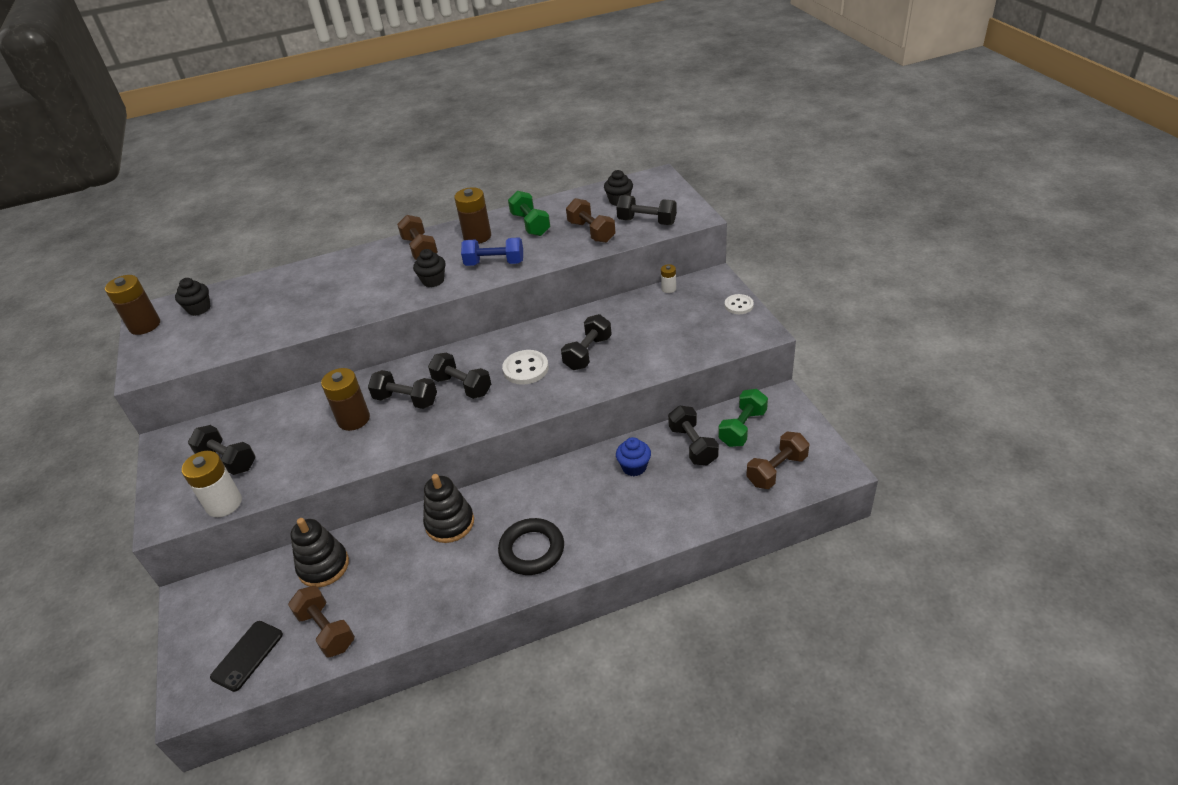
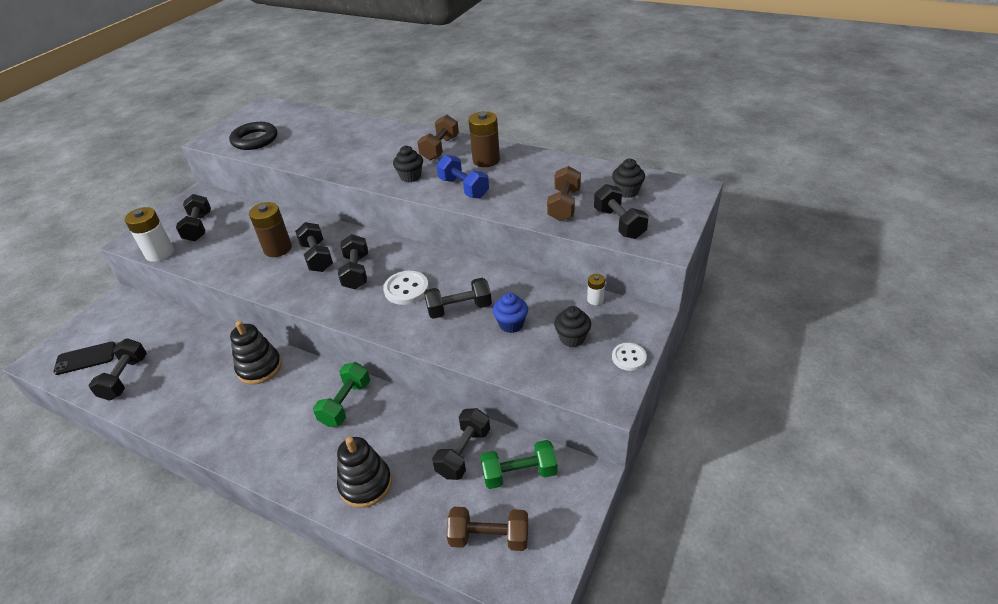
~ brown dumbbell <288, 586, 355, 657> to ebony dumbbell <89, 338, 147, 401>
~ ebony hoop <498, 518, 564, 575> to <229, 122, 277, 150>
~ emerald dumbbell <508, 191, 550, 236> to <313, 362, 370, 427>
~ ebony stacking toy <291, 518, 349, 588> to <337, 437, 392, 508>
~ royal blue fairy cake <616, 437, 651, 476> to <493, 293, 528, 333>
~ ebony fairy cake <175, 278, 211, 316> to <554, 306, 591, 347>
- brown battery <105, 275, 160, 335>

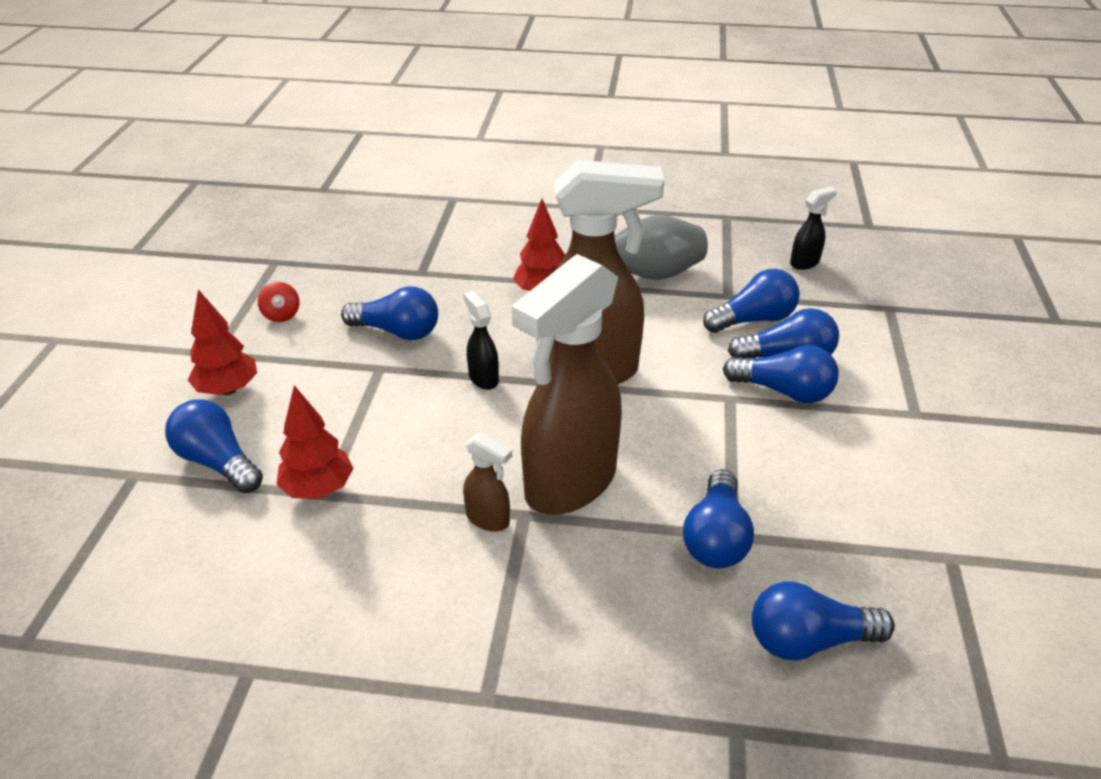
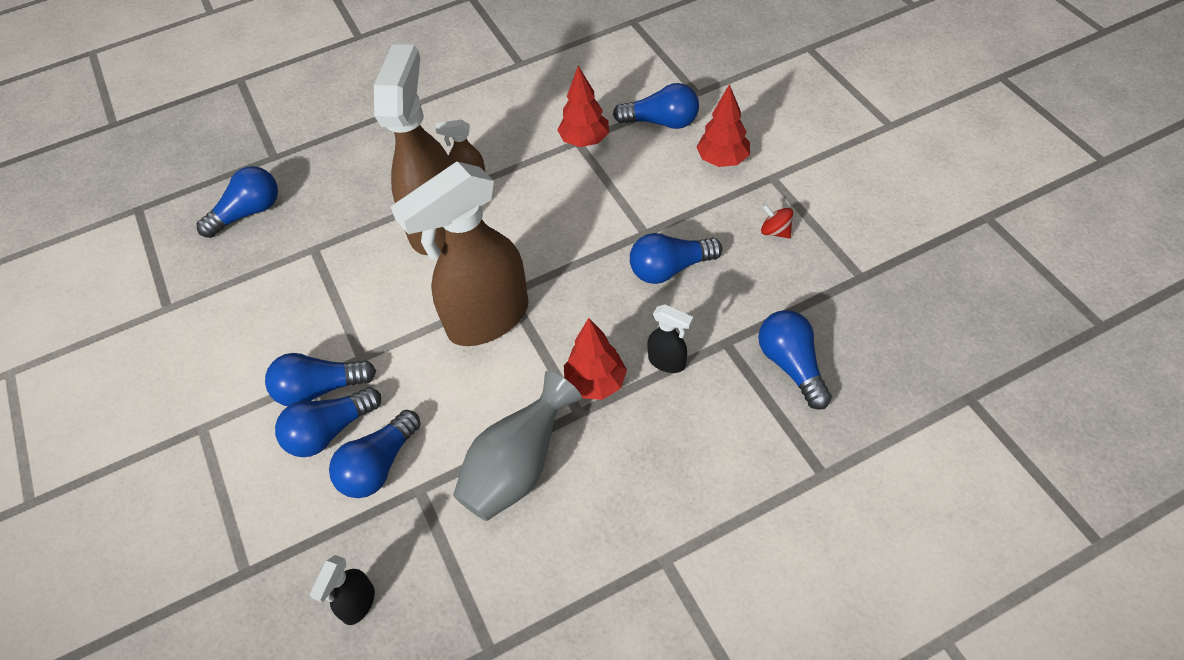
~ ebony spray bottle <463, 291, 499, 390> to <647, 305, 693, 373>
~ royal blue bulb <683, 470, 754, 568> to <758, 310, 832, 410>

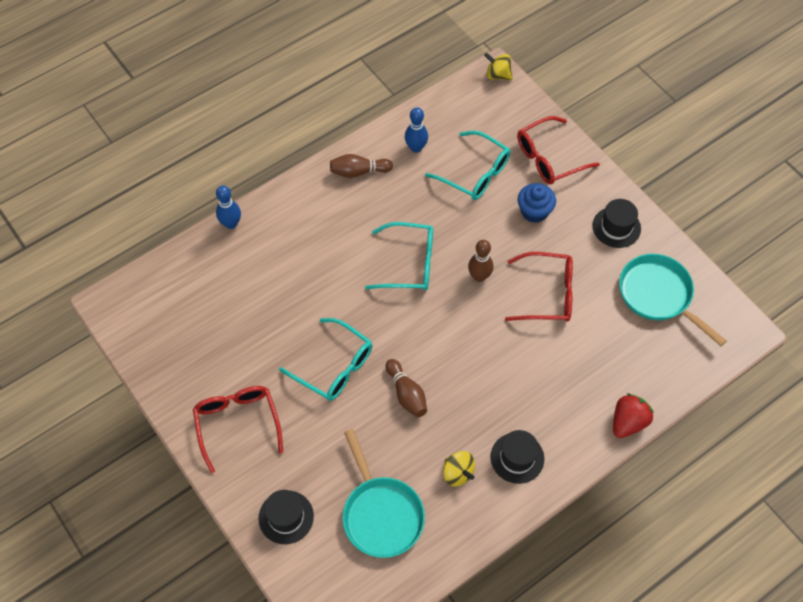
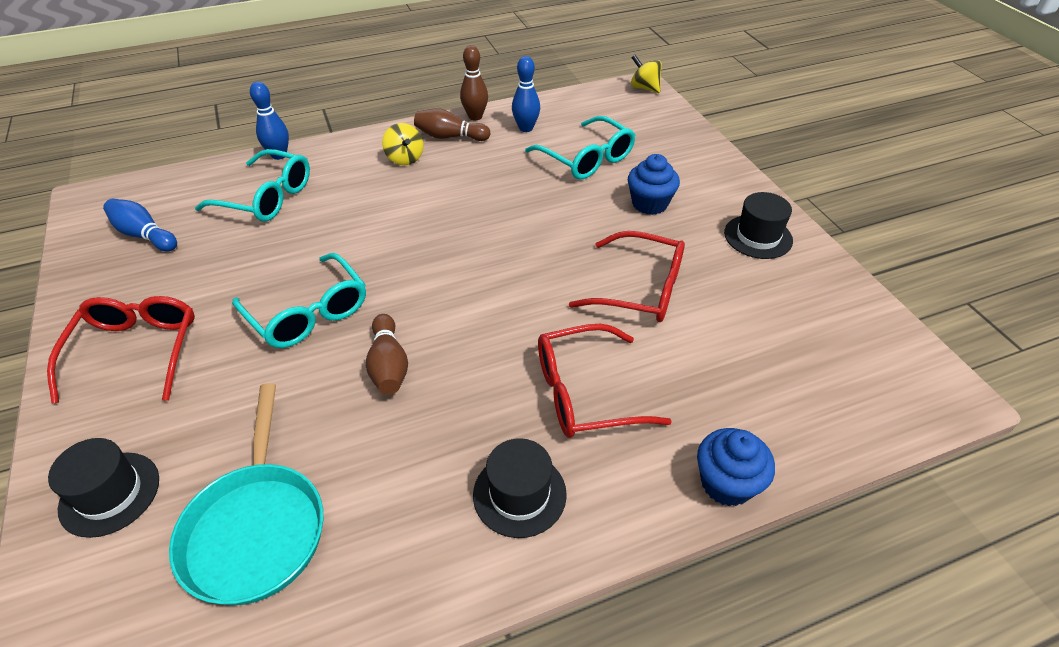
+ royal blue skittle <103, 199, 177, 251>
~ turquoise spectacles <365, 222, 433, 291> to <195, 149, 310, 222>
~ bright yellow whirligig <443, 451, 475, 486> to <382, 123, 424, 165>
~ brown skittle <468, 240, 494, 282> to <460, 45, 488, 120>
~ red spectacles <517, 116, 600, 184> to <538, 324, 672, 438>
~ red berry <613, 394, 654, 438> to royal blue fairy cake <697, 428, 775, 506>
- turquoise skillet <619, 254, 727, 346>

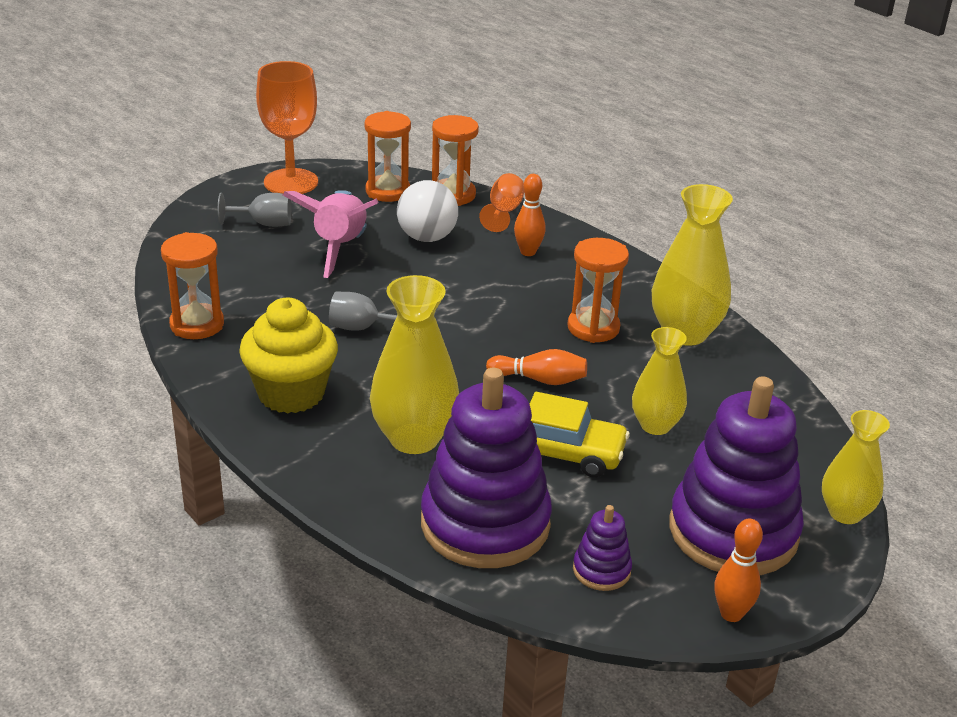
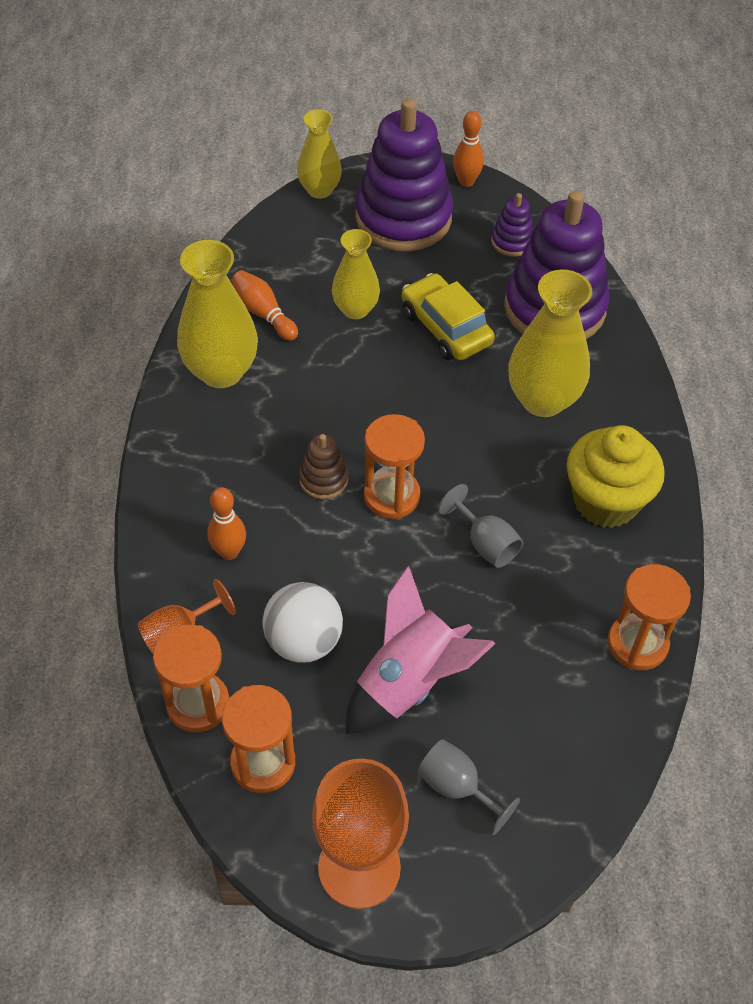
~ bright orange skittle <486, 349, 587, 385> to <232, 270, 298, 341>
+ brown stacking toy <299, 434, 348, 499>
~ bright orange hourglass <568, 238, 629, 343> to <364, 414, 425, 519>

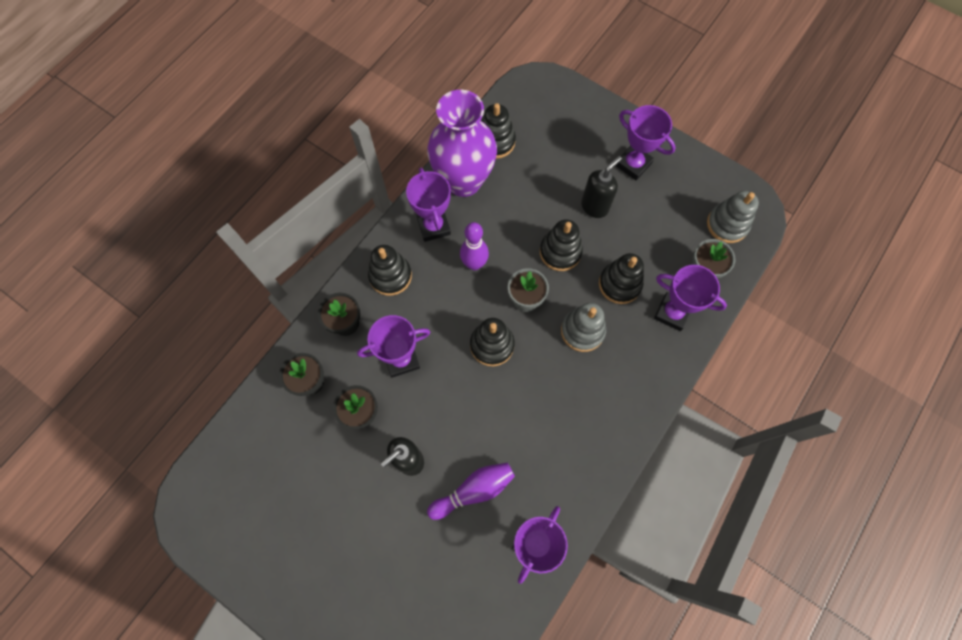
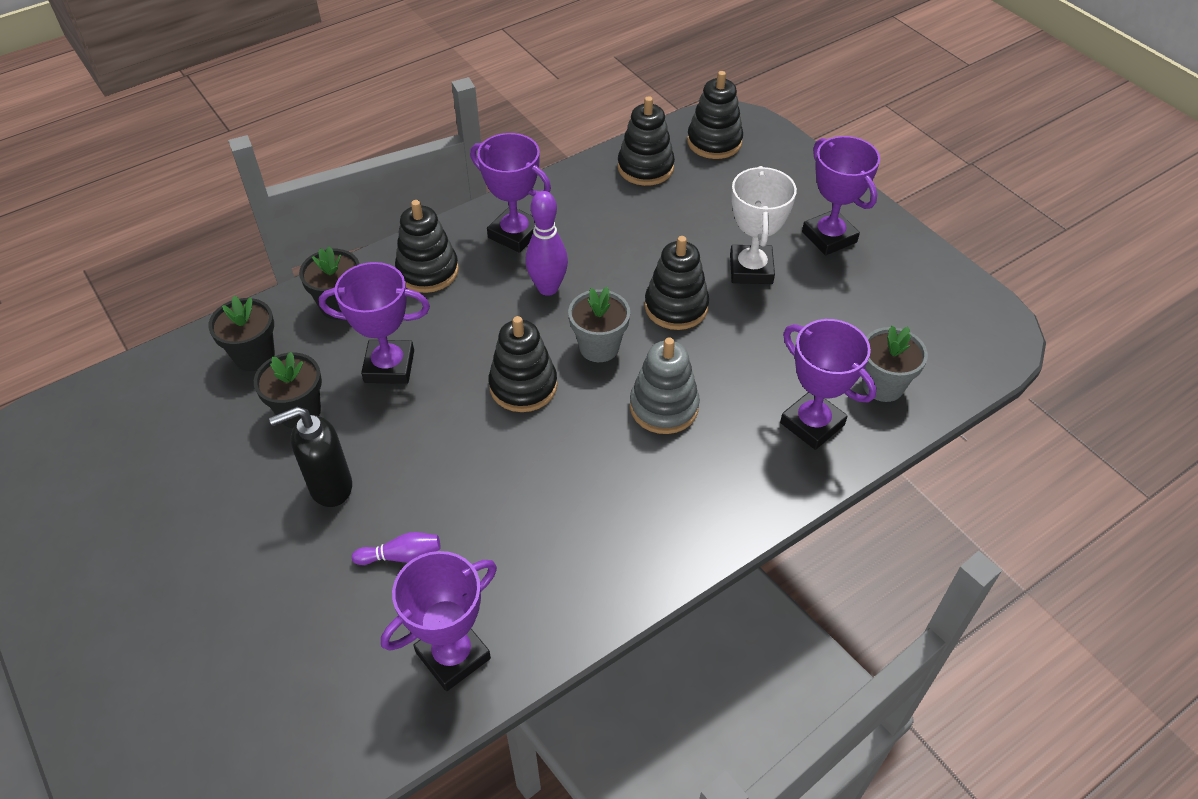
~ purple skittle <427, 462, 515, 520> = <352, 532, 440, 565> x0.59
~ purple trophy <406, 168, 451, 242> = <470, 133, 551, 253> 60 degrees counterclockwise
~ ebony stacking toy <599, 253, 644, 304> to <687, 71, 743, 159>
~ ebony pump bottle <581, 156, 622, 218> to pure white trophy <730, 166, 797, 284>
- purple vase <427, 90, 497, 197>
- gray stacking toy <707, 191, 759, 243>

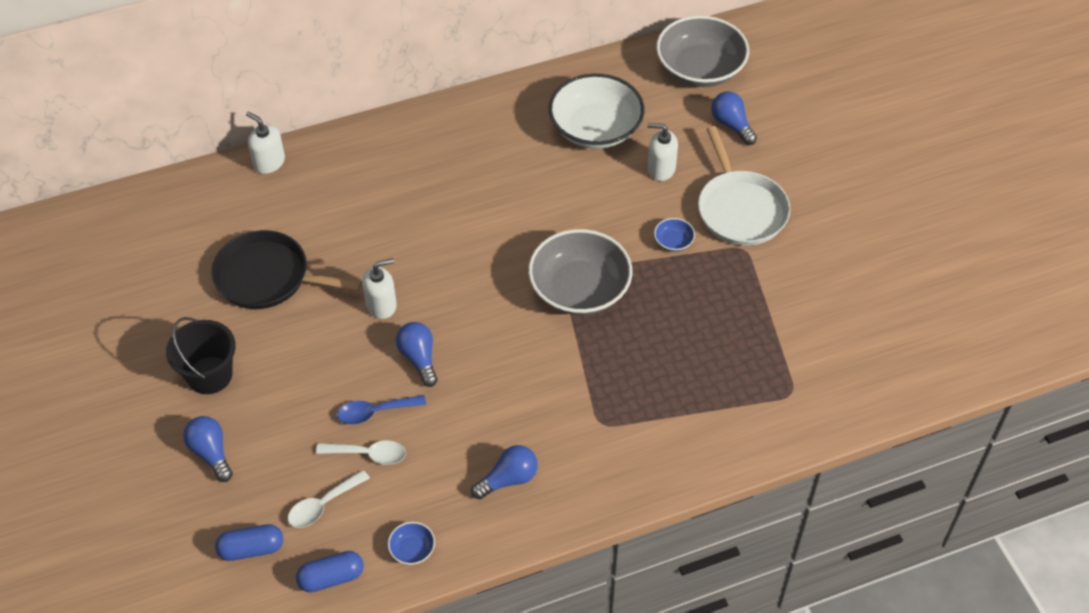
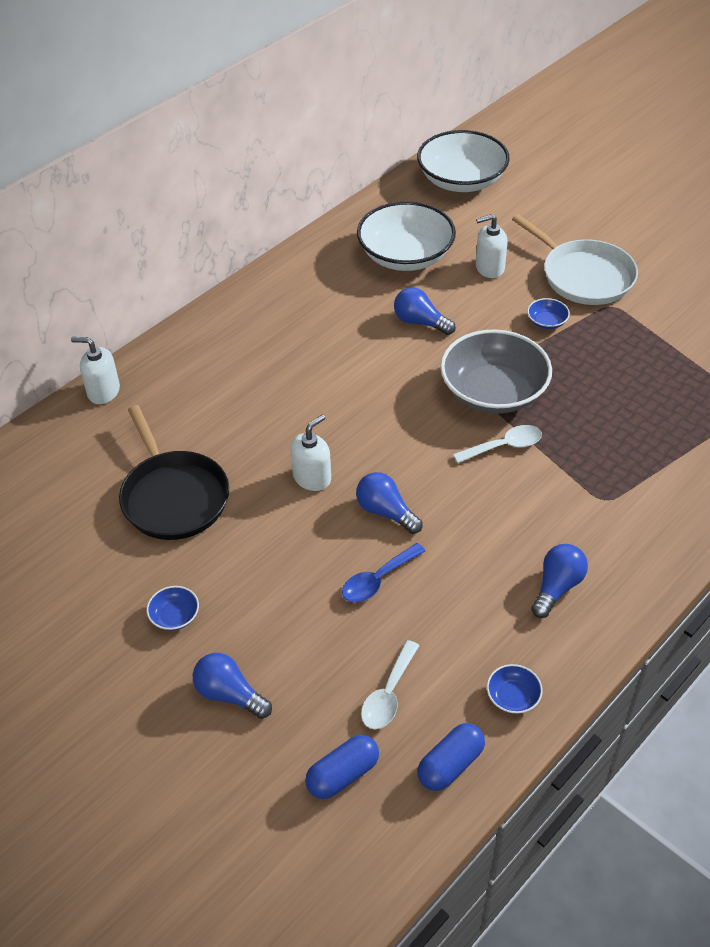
~ ebony skillet <211, 230, 362, 309> = <119, 405, 229, 540> 105 degrees counterclockwise
~ ebony bucket <166, 317, 236, 394> to royal blue bowl <147, 586, 199, 631>
~ royal blue bulb <711, 91, 757, 145> to <394, 287, 456, 335>
~ gray bowl <656, 16, 749, 87> to pure white bowl <417, 130, 510, 192>
~ pure white tablespoon <316, 441, 406, 465> to <453, 425, 542, 463>

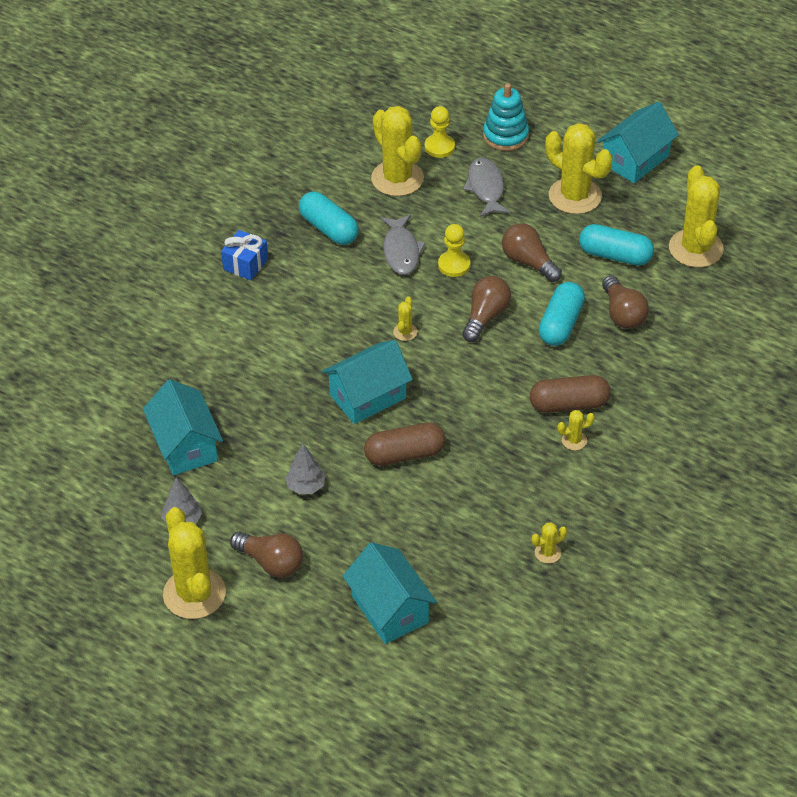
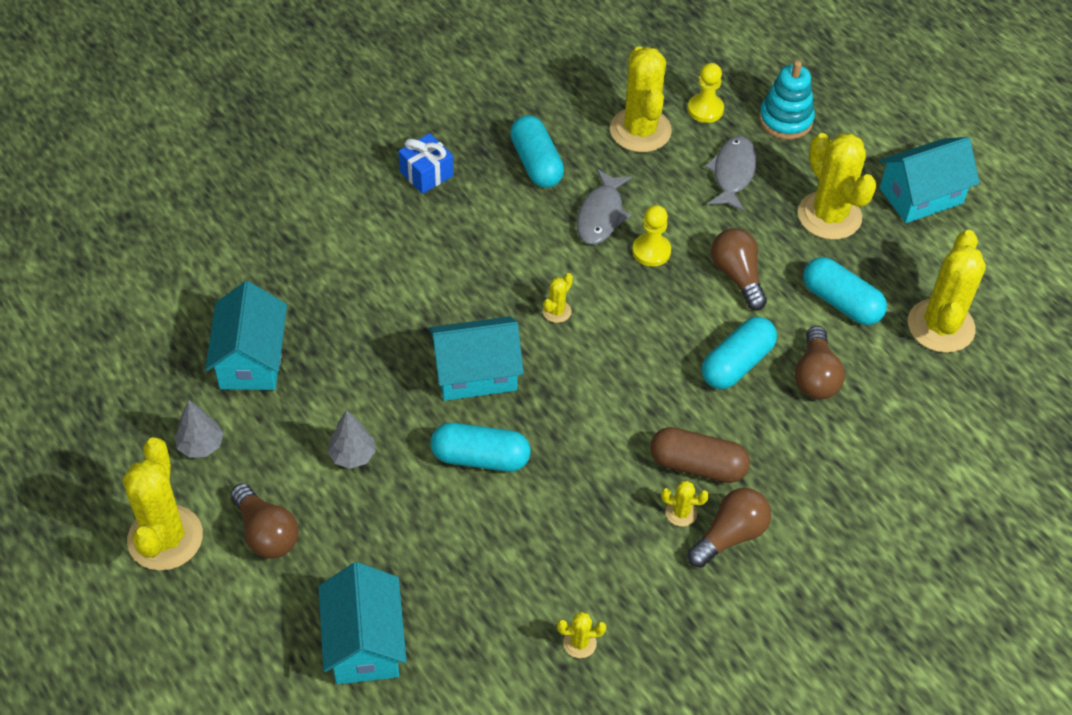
~ brown capsule <364, 422, 446, 466> to turquoise capsule <430, 423, 530, 472>
~ brown bulb <462, 276, 511, 342> to <688, 488, 771, 568>

